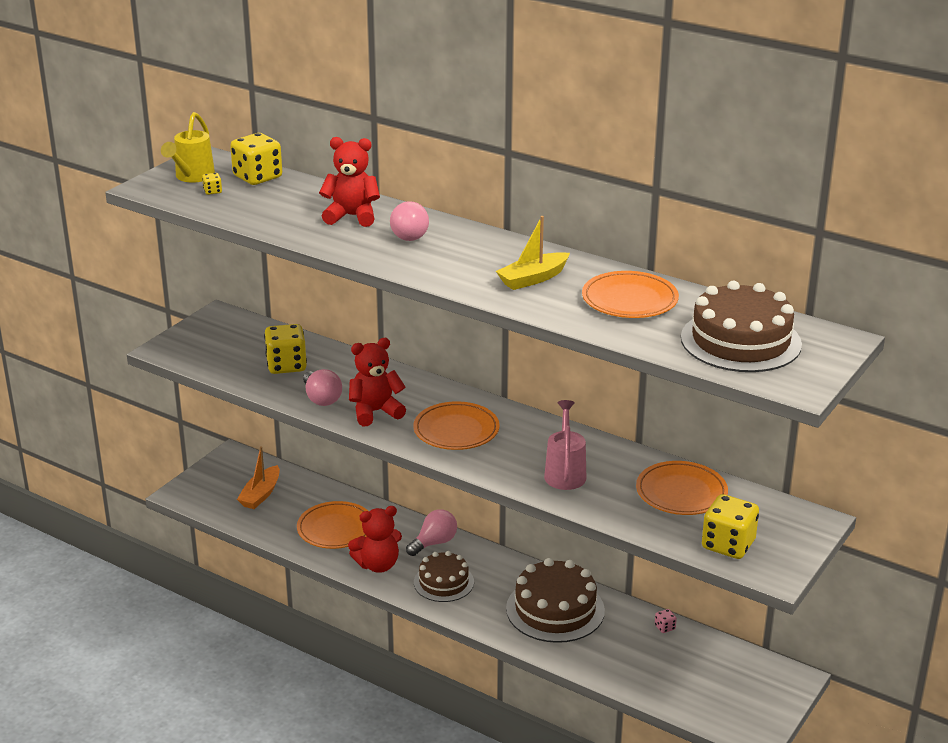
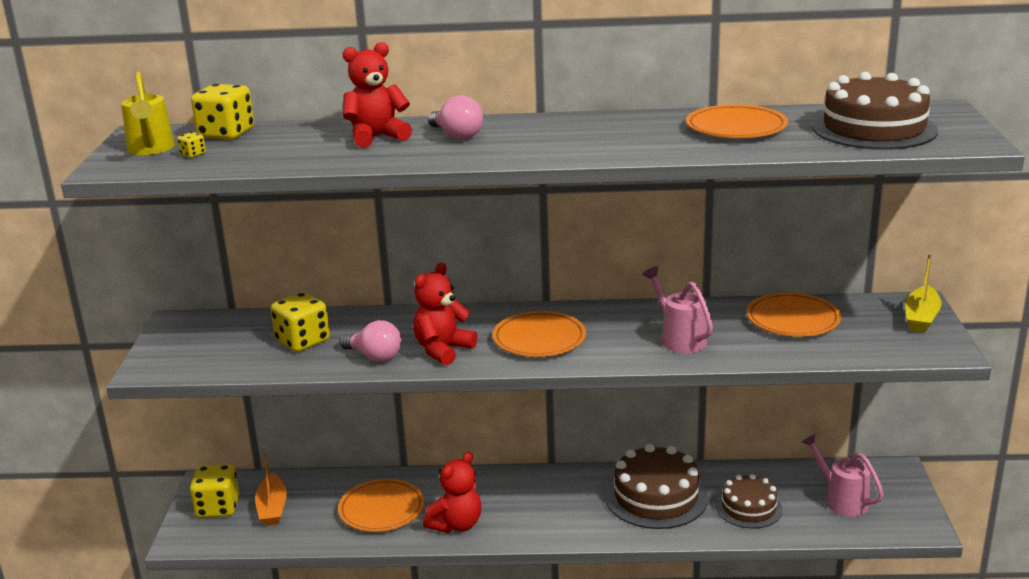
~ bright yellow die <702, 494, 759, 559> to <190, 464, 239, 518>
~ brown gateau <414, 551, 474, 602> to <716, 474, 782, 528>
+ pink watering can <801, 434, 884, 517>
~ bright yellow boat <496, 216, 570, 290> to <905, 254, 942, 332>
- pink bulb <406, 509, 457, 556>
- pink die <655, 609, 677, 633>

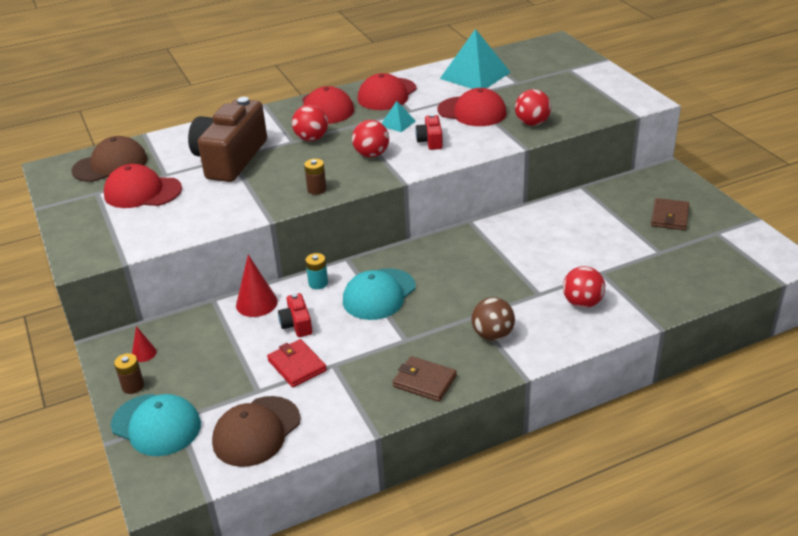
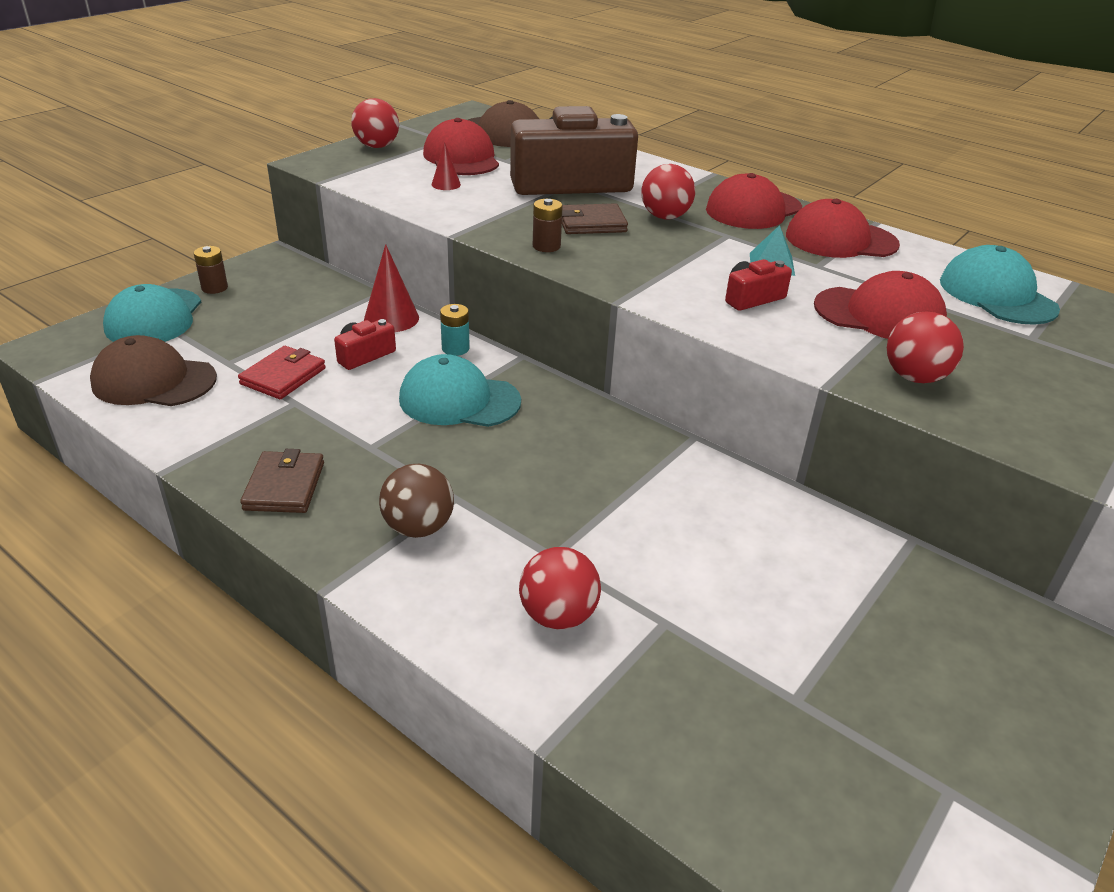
~ red ball <352, 120, 389, 157> to <351, 98, 399, 148>
~ red cone <132, 326, 157, 362> to <431, 142, 461, 190>
~ brown wallet <651, 198, 689, 230> to <562, 203, 628, 234>
~ red cap <437, 88, 507, 126> = <814, 271, 947, 339> 75 degrees counterclockwise
~ turquoise pyramid shape <440, 29, 511, 89> to turquoise cap <940, 245, 1060, 325>

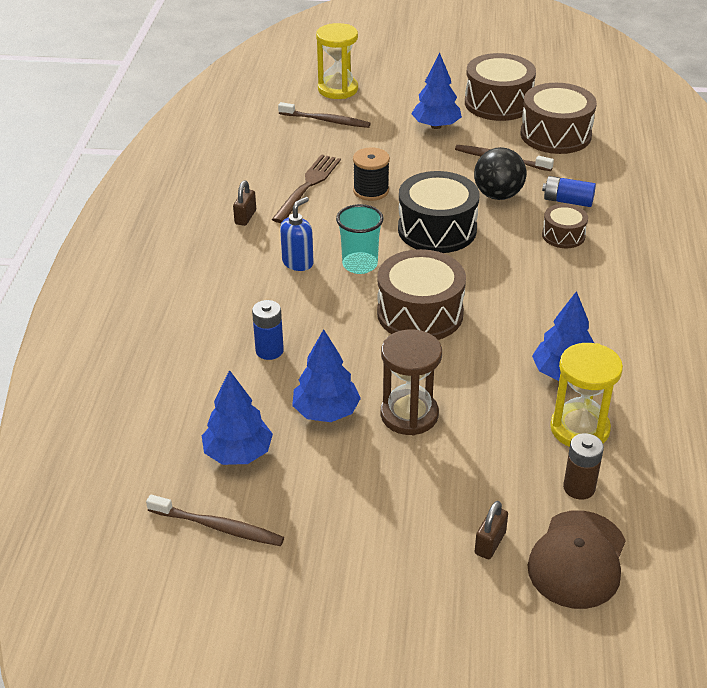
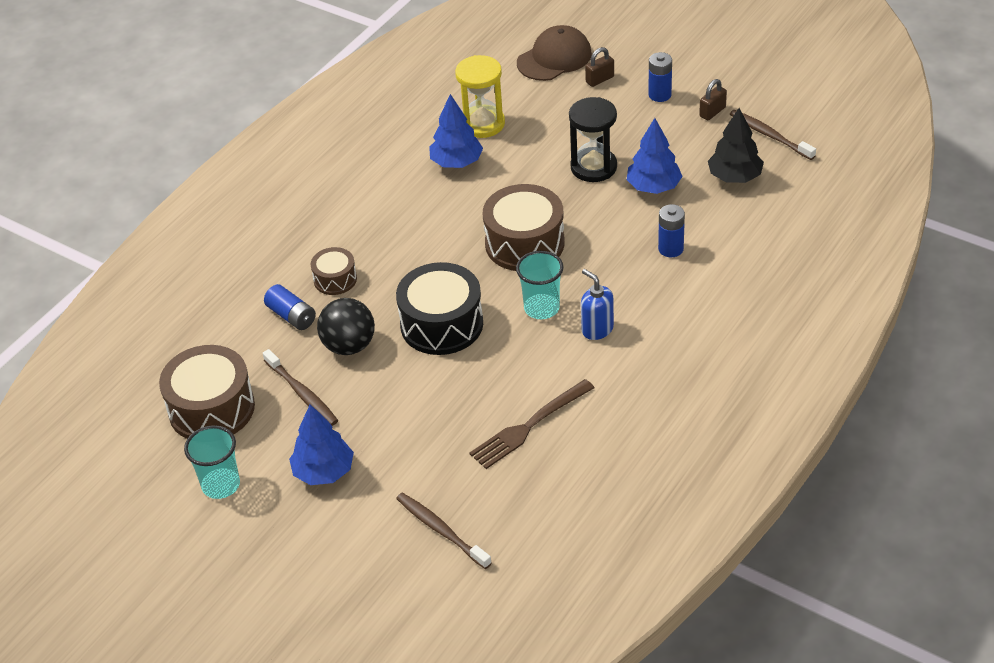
~ brown toy drum <465, 53, 536, 121> to turquoise tumbler <184, 425, 240, 499>
~ brown hourglass <381, 329, 442, 435> to ebony hourglass <569, 97, 617, 182>
~ royal blue pump bottle <280, 197, 313, 271> = <581, 269, 614, 340> 75 degrees clockwise
+ royal blue battery <648, 52, 672, 102>
~ brown small lock <233, 181, 256, 226> to <699, 79, 727, 120>
~ royal blue tree <202, 370, 273, 465> to ebony tree <708, 108, 764, 183>
- bright yellow hourglass <316, 23, 358, 99>
- ebony spool <353, 147, 390, 201>
- brown battery <563, 433, 604, 500>

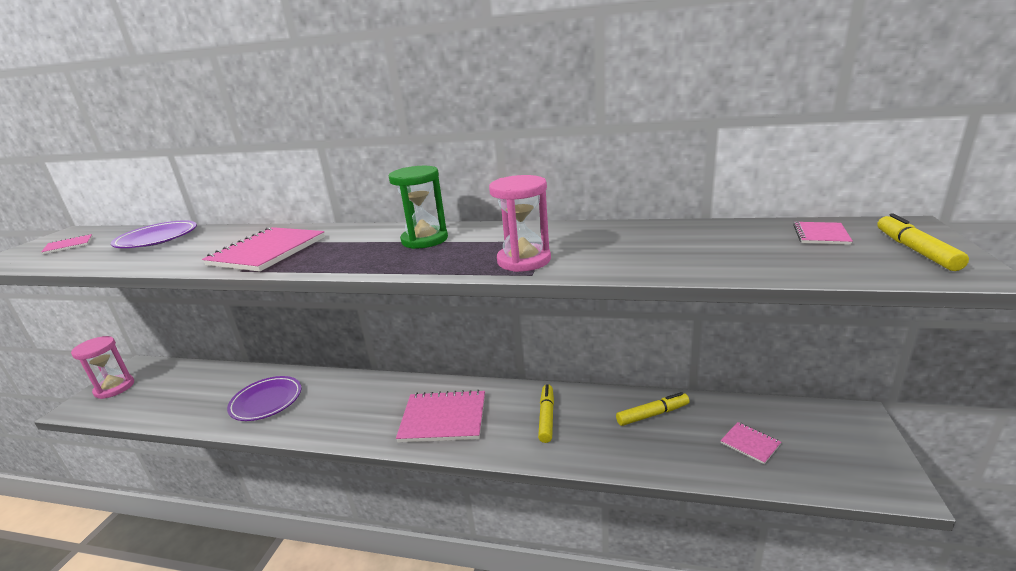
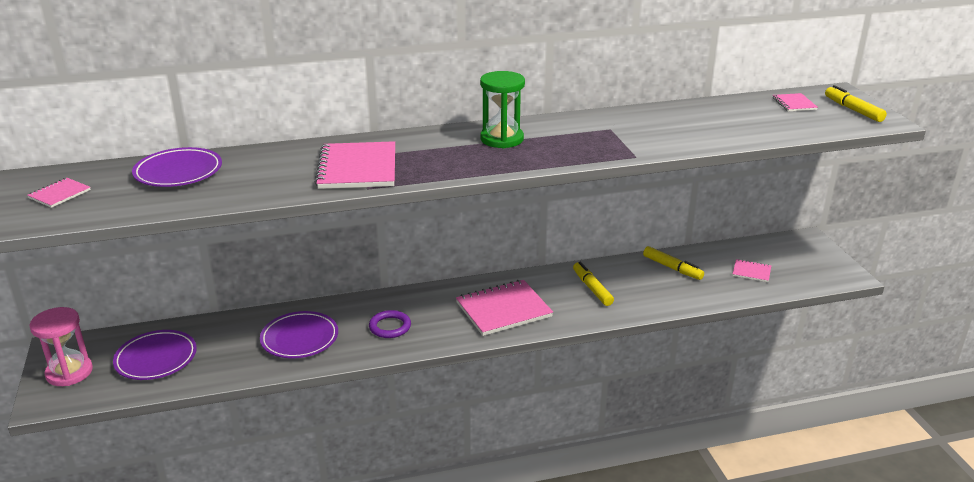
+ purple plate <113, 330, 197, 380>
+ purple hoop <369, 310, 411, 338>
~ bright yellow marker pen <616, 392, 690, 426> = <643, 246, 704, 280> 90 degrees clockwise
- pink hourglass <489, 175, 551, 272>

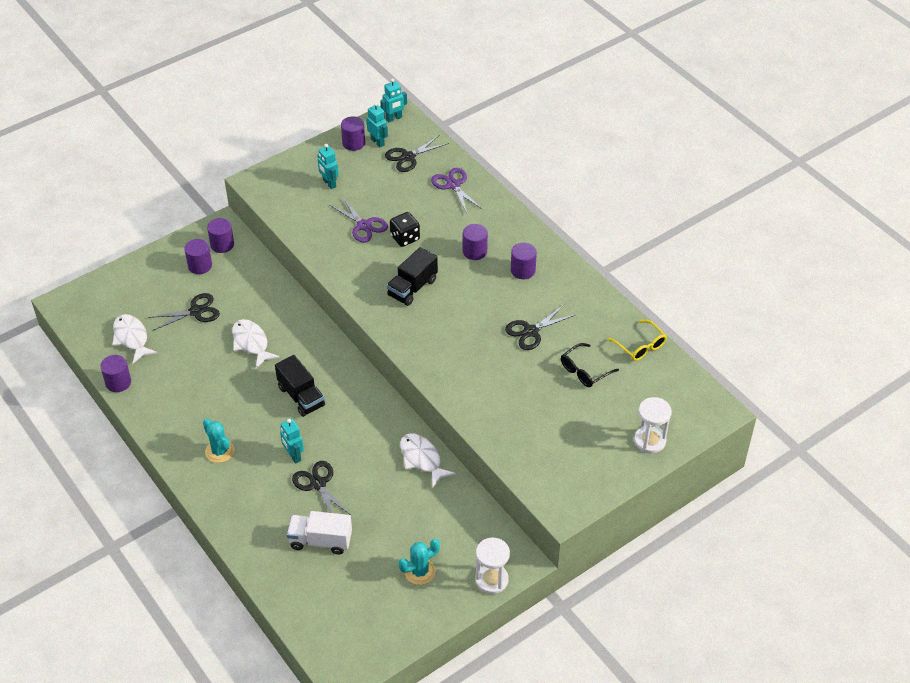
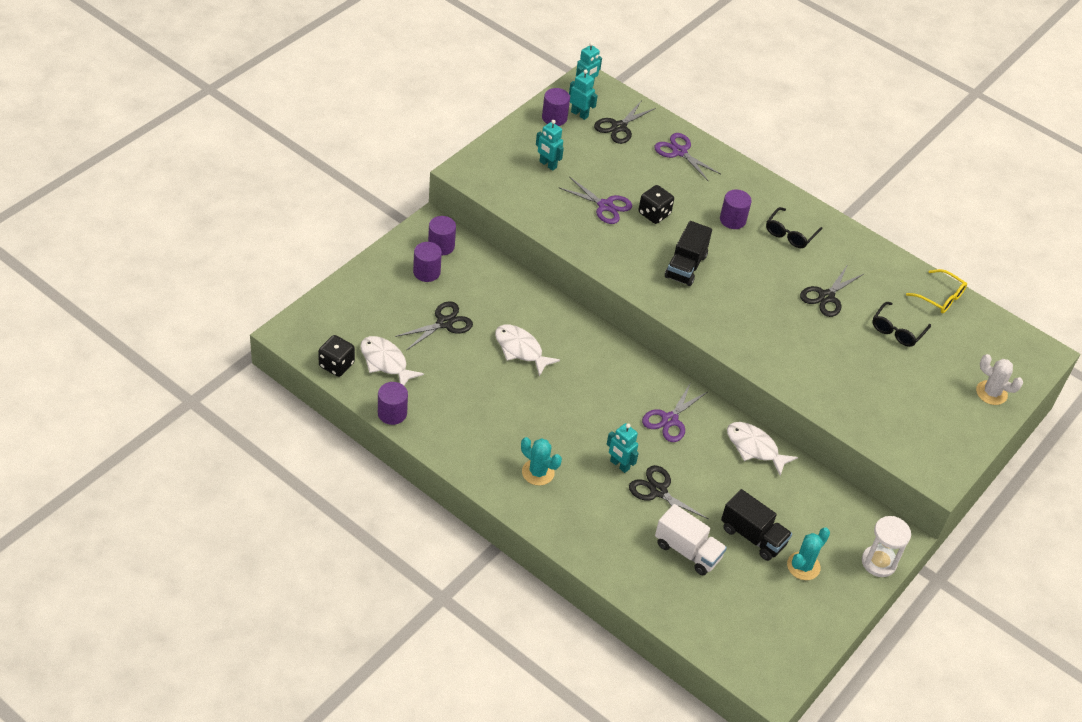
+ ebony die <318, 335, 355, 377>
+ purple pair of scissors <642, 384, 707, 442>
~ pure white truck <287, 511, 352, 555> = <655, 504, 727, 575> 135 degrees counterclockwise
~ ebony truck <275, 355, 325, 417> to <721, 489, 792, 561>
~ purple cylinder shape <511, 243, 537, 279> to ebony spectacles <766, 207, 823, 248>
~ pure white hourglass <634, 397, 672, 453> to pure white saguaro cactus <976, 354, 1023, 405>

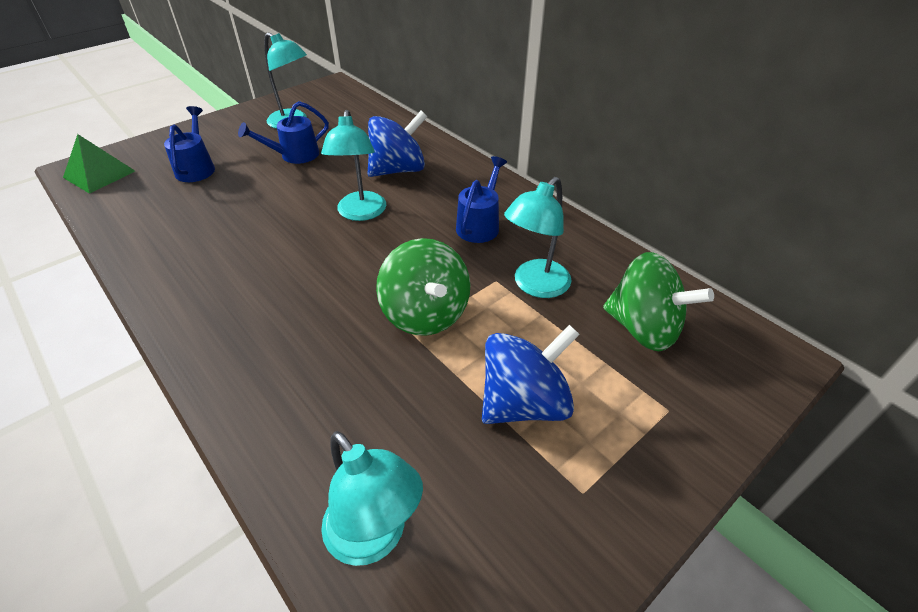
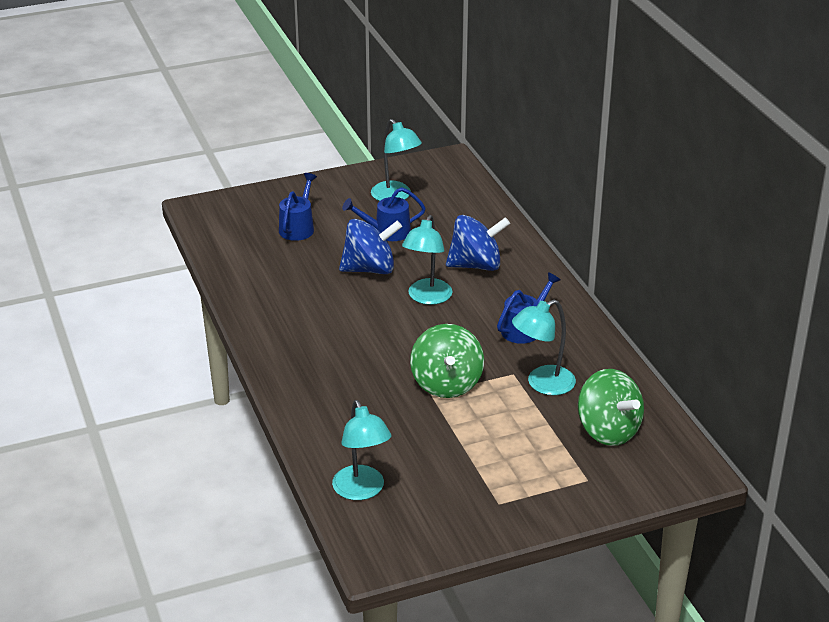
~ royal blue whirligig <482, 325, 580, 424> to <339, 219, 402, 274>
- emerald pyramid shape <63, 134, 135, 194>

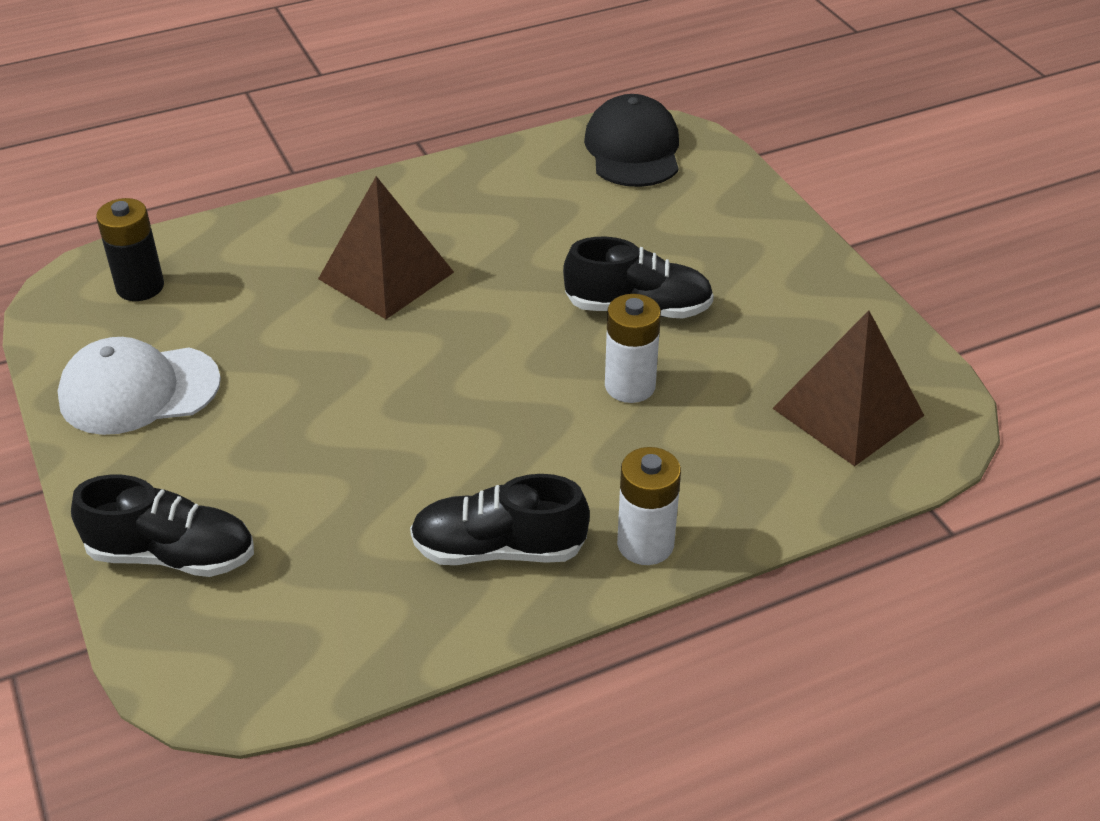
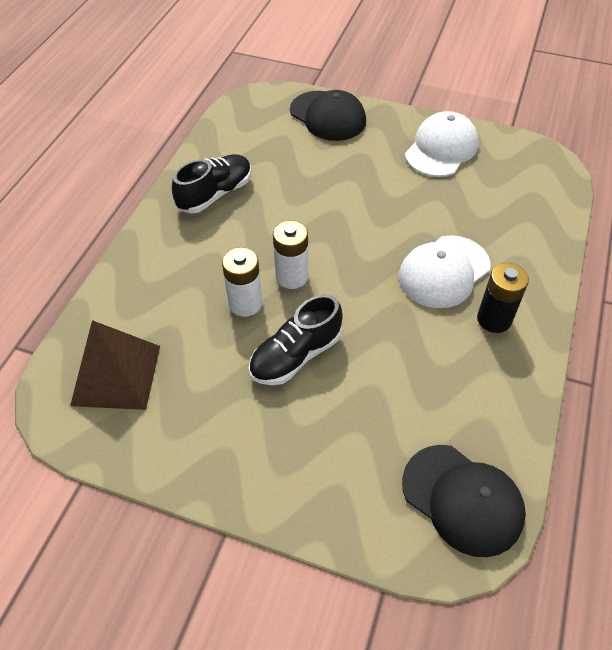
~ pure white battery <617, 447, 681, 565> to <273, 220, 308, 289>
~ ebony lace-up shoe <71, 475, 254, 577> to ebony cap <290, 90, 366, 141>
~ brown pyramid shape <318, 176, 454, 319> to pure white cap <398, 235, 491, 308>
~ ebony battery <96, 198, 164, 301> to <477, 263, 529, 333>

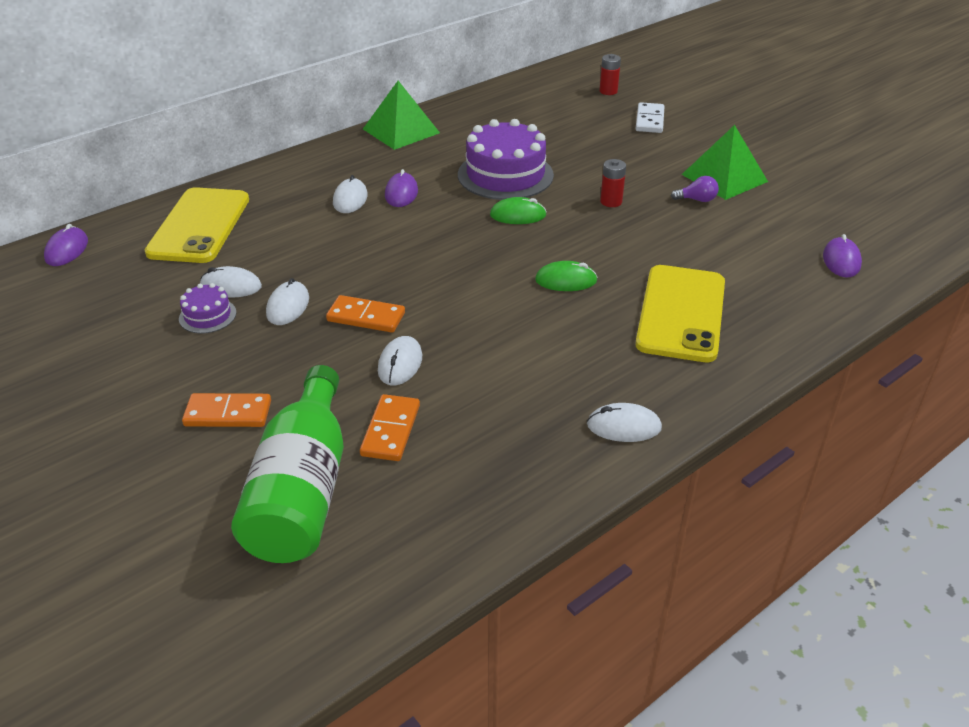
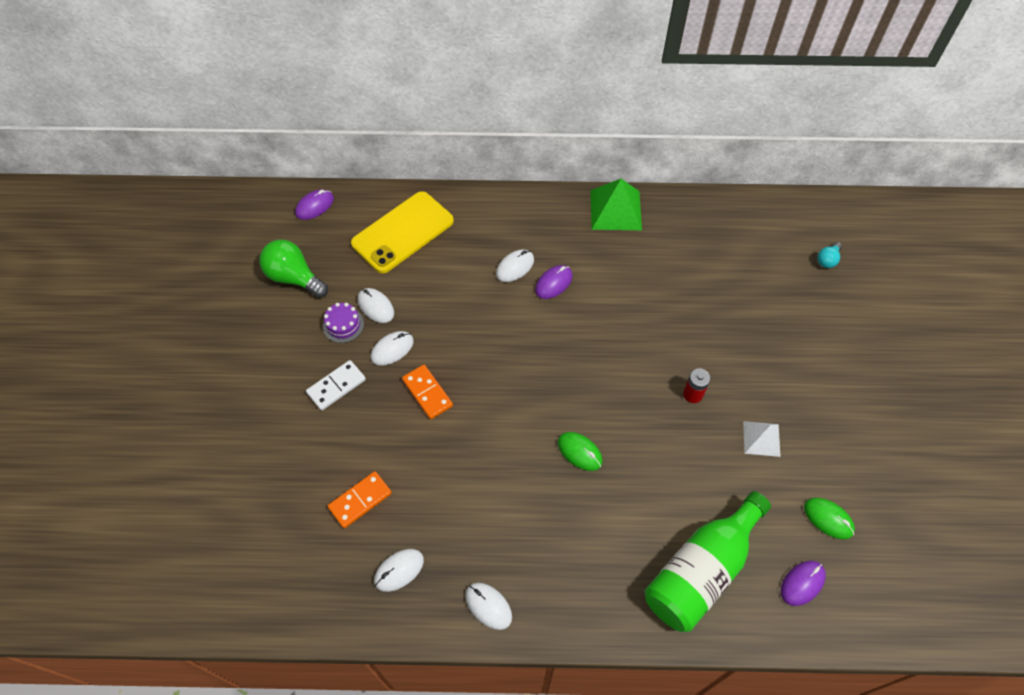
+ emerald bulb <260, 240, 328, 298>
~ pure white domino tile <636, 102, 665, 133> to <306, 360, 366, 411>
~ pure white mouse <378, 336, 422, 385> to <374, 549, 424, 592>
~ emerald bottle <231, 365, 344, 563> to <645, 491, 771, 632>
~ purple bulb <671, 176, 719, 202> to pure white pyramid shape <743, 421, 781, 457>
~ emerald mouse <490, 197, 547, 224> to <804, 498, 855, 539>
~ red battery <600, 54, 621, 95> to turquoise bulb <817, 242, 842, 268>
- bright orange domino tile <182, 393, 271, 427>
- purple gateau <458, 119, 554, 200>
- bright yellow smartphone <635, 265, 725, 362>
- emerald pyramid shape <681, 125, 768, 200>

